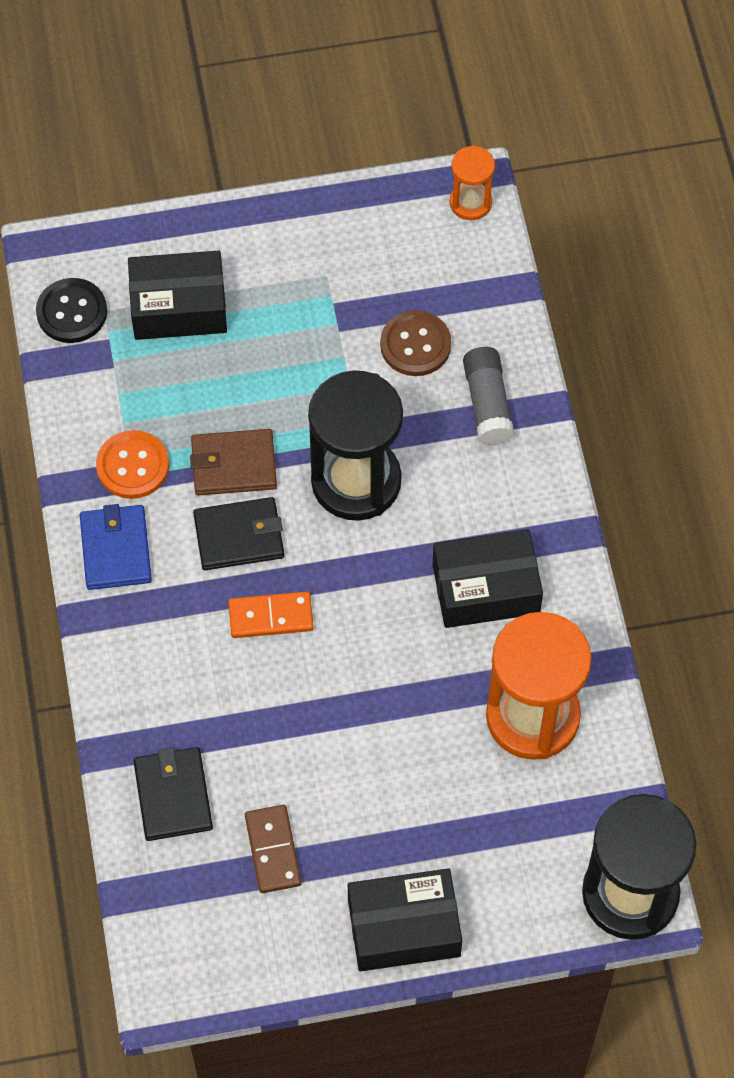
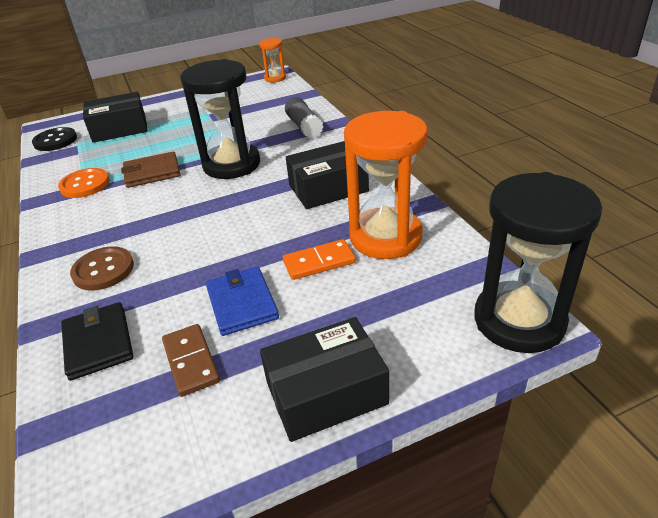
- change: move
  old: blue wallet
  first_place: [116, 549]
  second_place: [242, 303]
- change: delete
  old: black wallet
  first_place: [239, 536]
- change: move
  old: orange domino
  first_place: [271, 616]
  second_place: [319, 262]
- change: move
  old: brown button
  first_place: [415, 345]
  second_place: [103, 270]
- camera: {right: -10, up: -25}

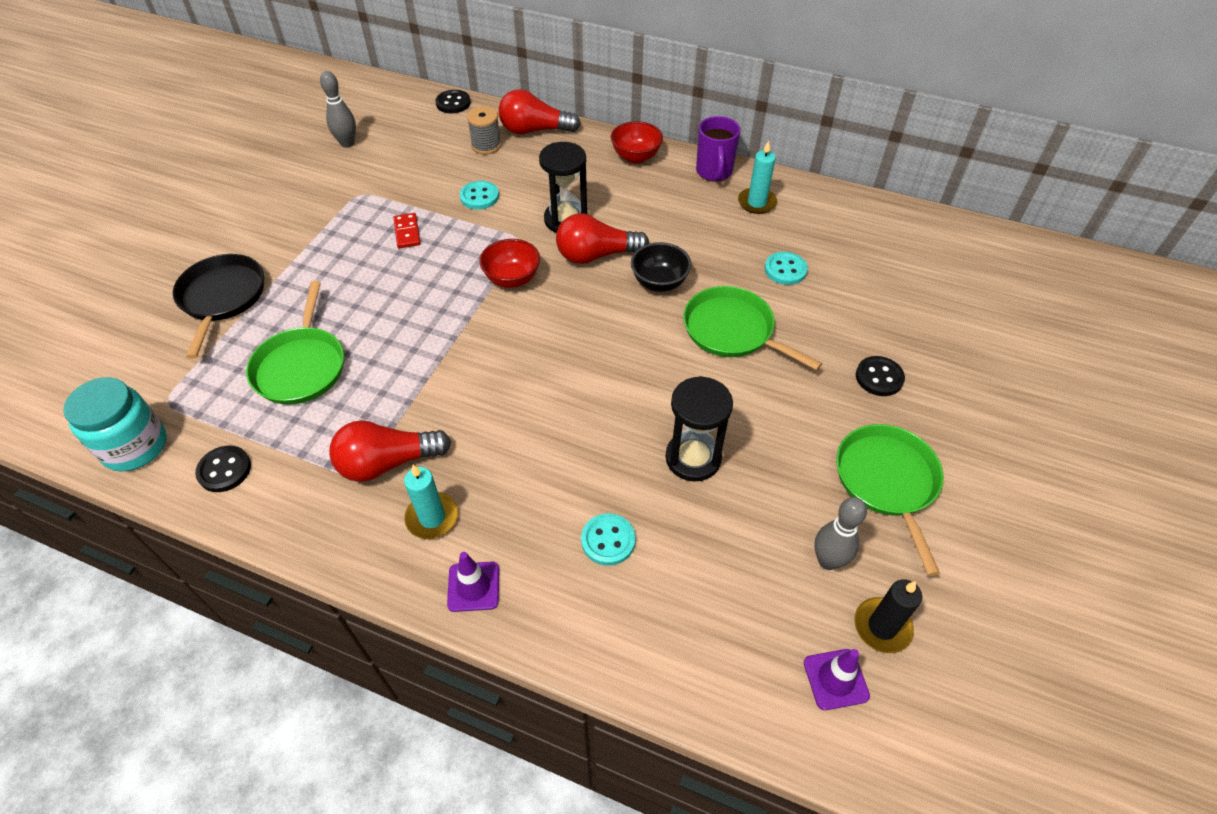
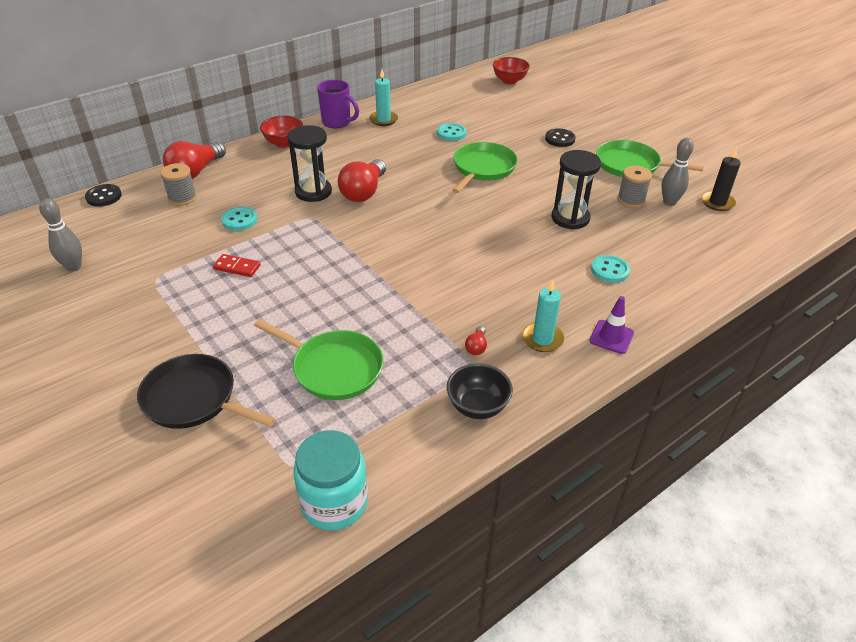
- change: delete
  old: black button
  first_place: [224, 470]
- change: resize
  old: red light bulb
  first_place: [387, 463]
  second_place: [476, 347]
  factor: 0.44
- change: move
  old: red bowl
  first_place: [512, 279]
  second_place: [509, 81]
- change: move
  old: black bowl
  first_place: [659, 282]
  second_place: [477, 406]
- change: rotate
  old: green pan
  first_place: [732, 330]
  second_place: [483, 168]
  degrees: 135
- change: delete
  old: purple traffic cone
  first_place: [835, 679]
- change: insert
  new: grey spool
  second_place: [631, 200]
- camera: {right: -60, up: -10}

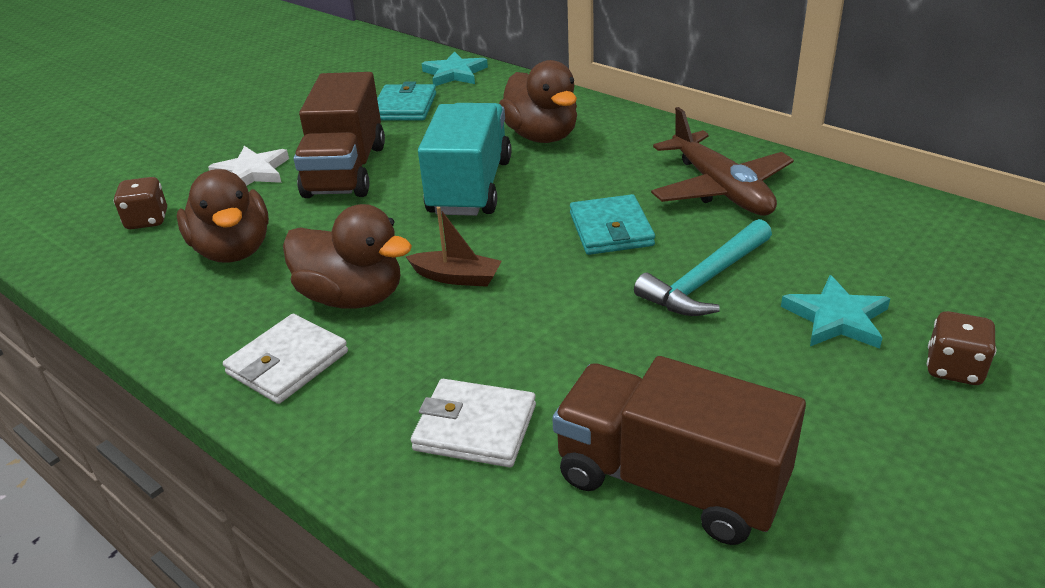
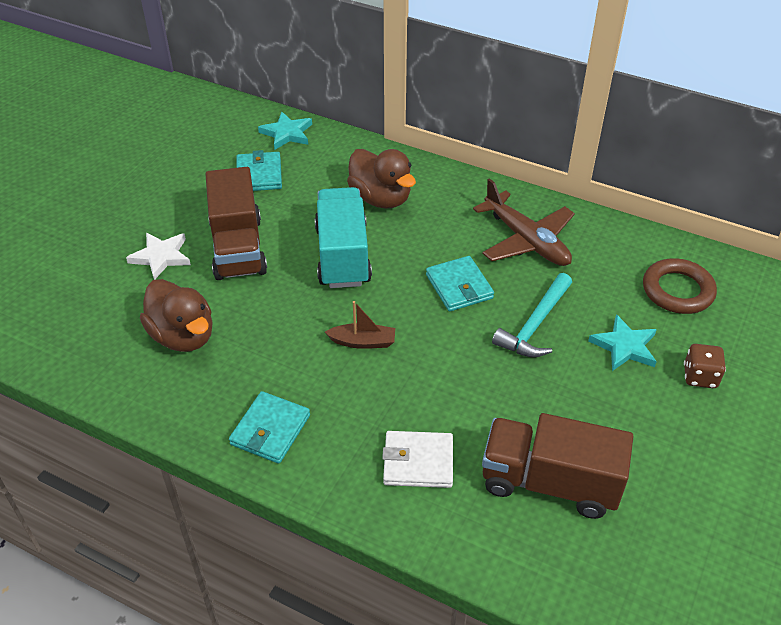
- change: delete
  old: brown dice
  first_place: [147, 220]
- change: recolor
  old: white wallet
  new: turquoise wallet
  first_place: [287, 363]
  second_place: [270, 430]
- change: delete
  old: brown duck
  first_place: [352, 297]
- change: insert
  new: brown ring
  second_place: [677, 290]
- camera: {right: -15, up: 10}

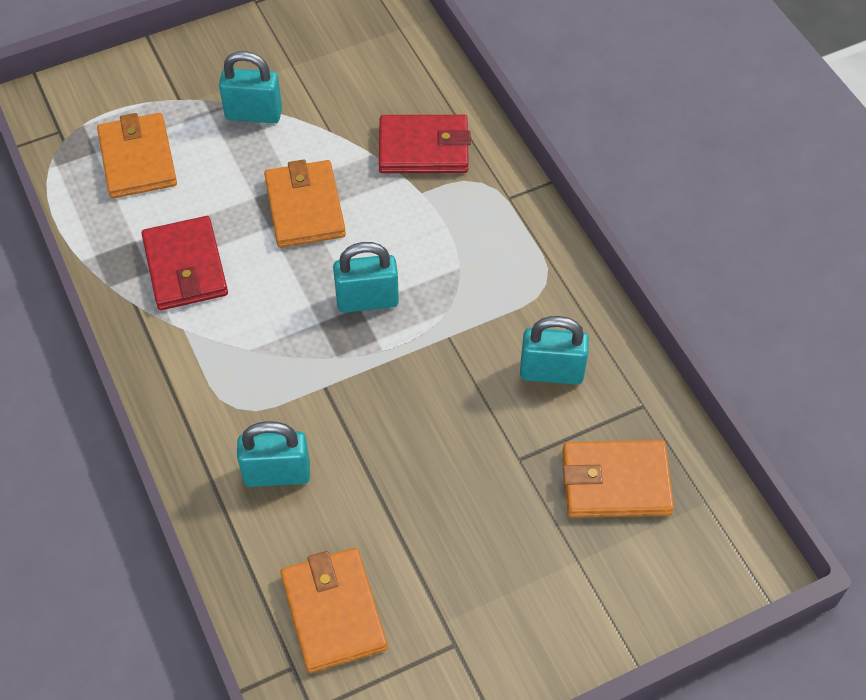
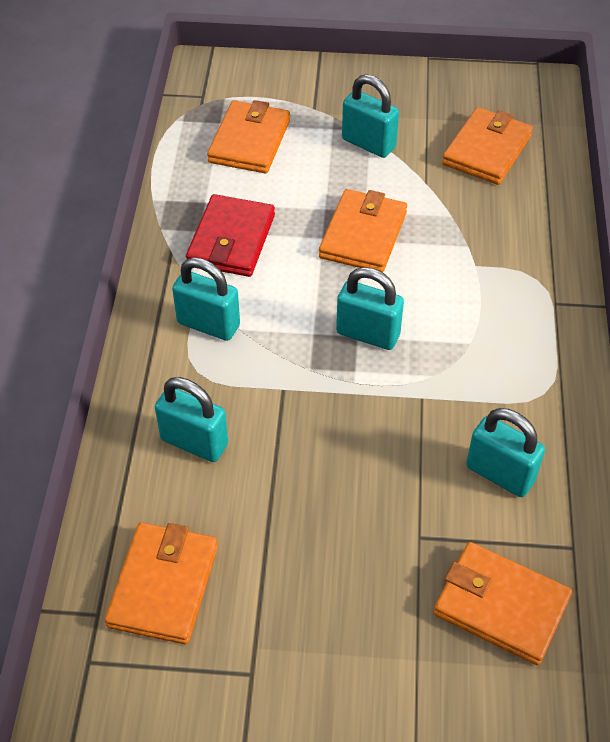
- change: delete
  old: red wallet
  first_place: [423, 148]
- change: insert
  new: turquoise padlock
  second_place: [208, 324]
- change: insert
  new: orange wallet
  second_place: [487, 150]
- camera: {right: 30, up: -5}

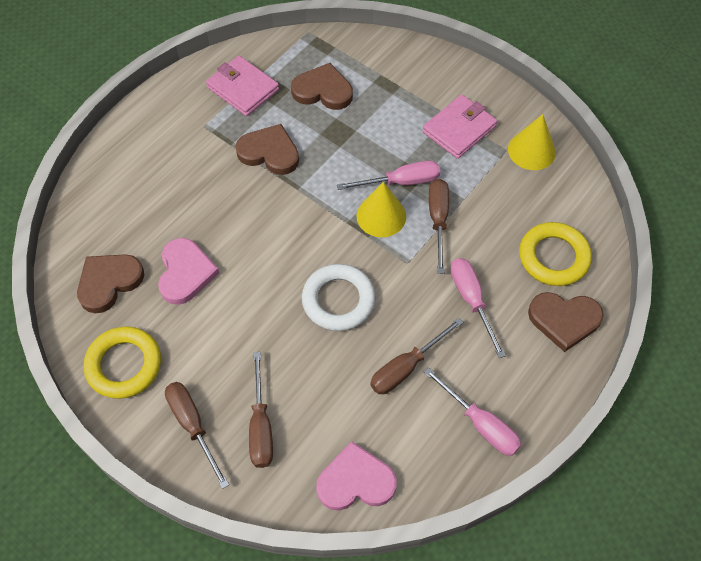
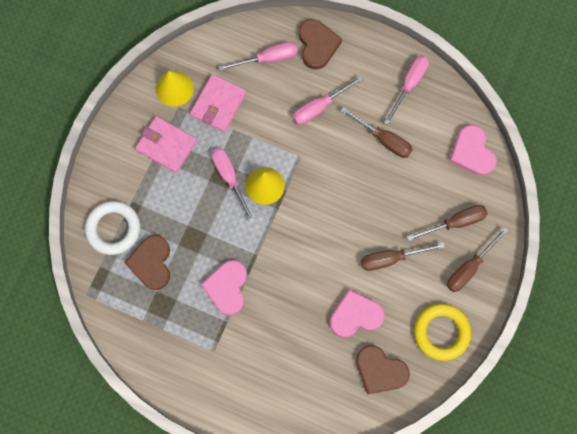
- change: move
  old: pink wallet
  first_place: [243, 88]
  second_place: [218, 104]
- change: recolor
  old: brown heart
  new: pink heart
  first_place: [269, 152]
  second_place: [227, 287]
- change: move
  old: white ring
  first_place: [338, 300]
  second_place: [113, 229]
- change: move
  old: brown screwdriver
  first_place: [438, 220]
  second_place: [391, 258]
- change: replace
  old: yellow ring
  new: pink screwdriver
  first_place: [553, 257]
  second_place: [268, 59]
- camera: {right: -105, up: 15}

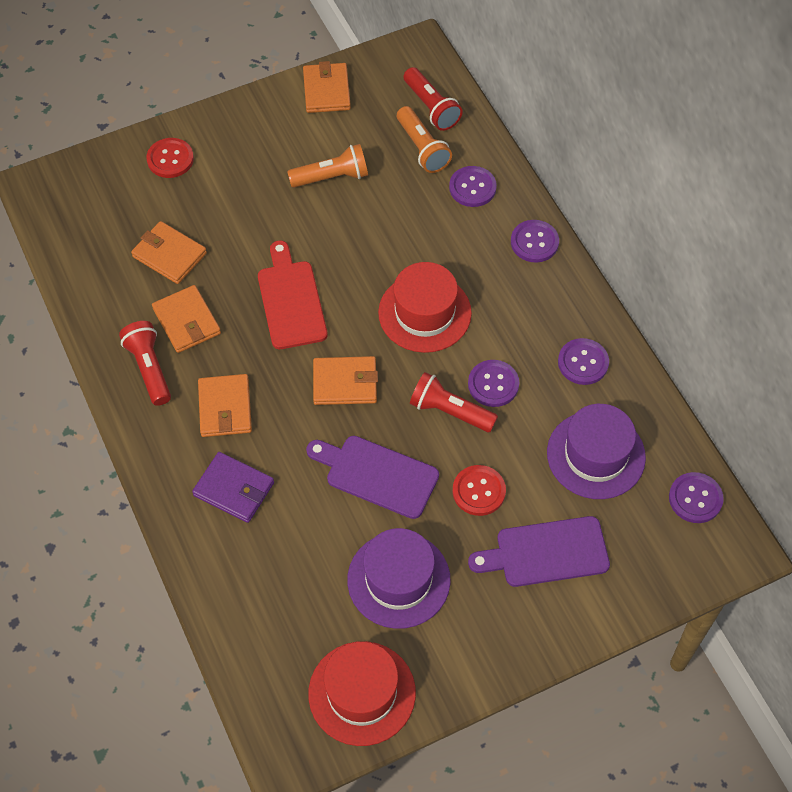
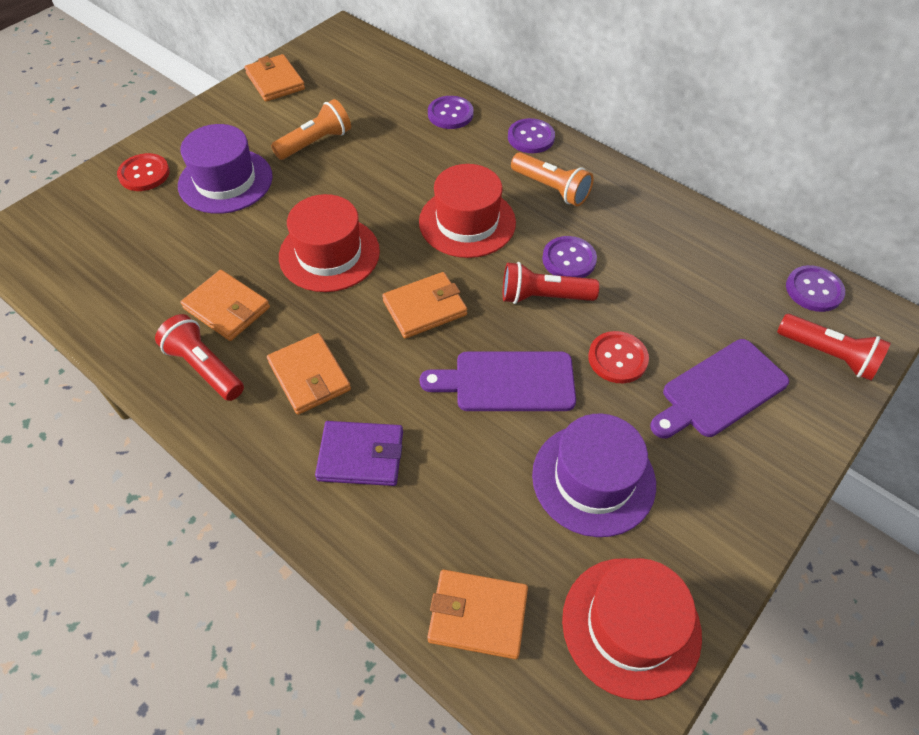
- change: move
  old: orange wallet
  first_place: [169, 255]
  second_place: [478, 615]
- change: replace
  old: red cutting board
  new: red hat
  first_place: [291, 300]
  second_place: [329, 254]
- change: move
  old: orange flashlight
  first_place: [422, 148]
  second_place: [551, 188]
- change: move
  old: red flashlight
  first_place: [431, 107]
  second_place: [828, 355]
- change: move
  old: purple hat
  first_place: [596, 455]
  second_place: [225, 181]
- change: delete
  old: purple button
  first_place: [583, 362]
- camera: {right: -25, up: -5}

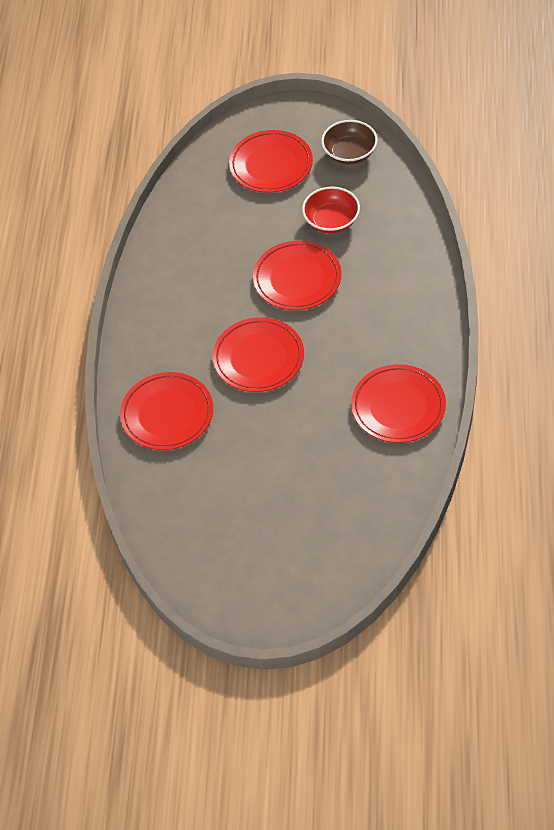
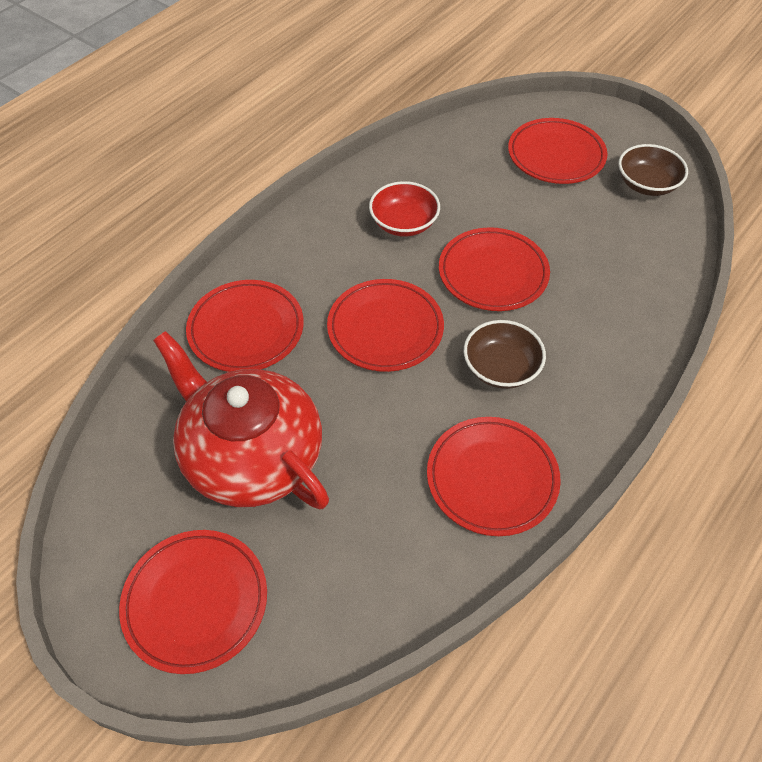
- change: move
  old: red bowl
  first_place: [331, 221]
  second_place: [404, 223]
- change: insert
  new: red plate
  second_place: [196, 602]
- change: insert
  new: red teapot
  second_place: [251, 456]
- change: insert
  new: brown bowl
  second_place: [501, 368]
- camera: {right: 30, up: 0}

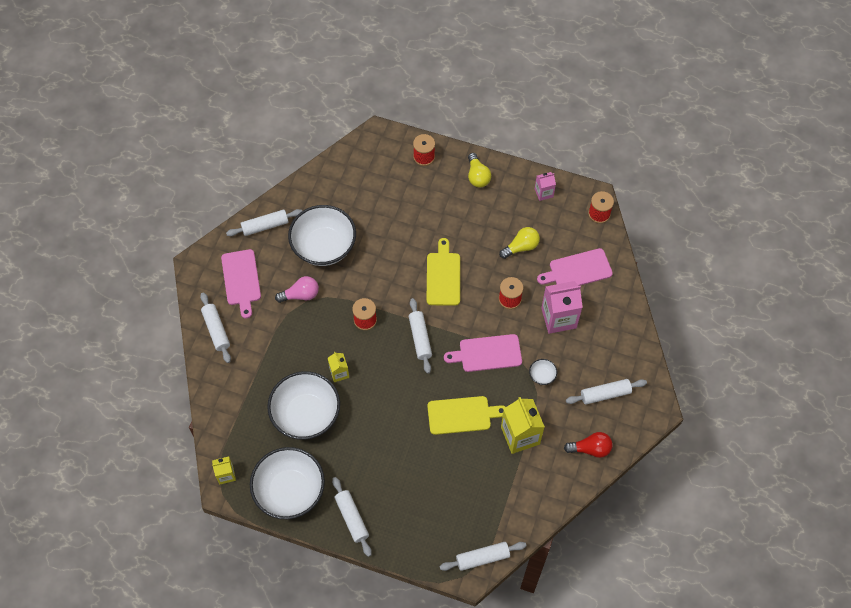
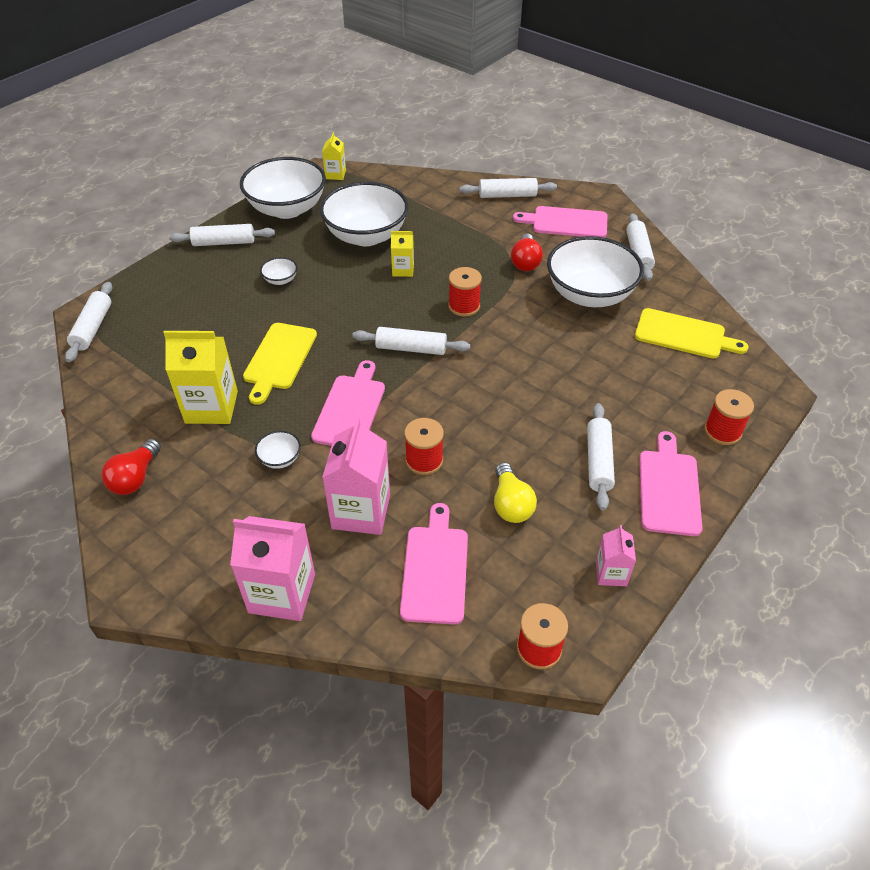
- change: recolor
  old: pink light bulb
  new: red light bulb
  first_place: [301, 295]
  second_place: [525, 262]
- change: move
  old: yellow cutting board
  first_place: [443, 276]
  second_place: [684, 335]
- change: replace
  old: yellow light bulb
  new: pink cutting board
  first_place: [477, 176]
  second_place: [669, 488]
- change: move
  old: white rolling pin
  first_place: [605, 394]
  second_place: [598, 461]
- change: insert
  new: pink carton
  second_place: [282, 593]
- change: insert
  new: white bowl
  second_place: [280, 280]
- camera: {right: 110, up: -15}

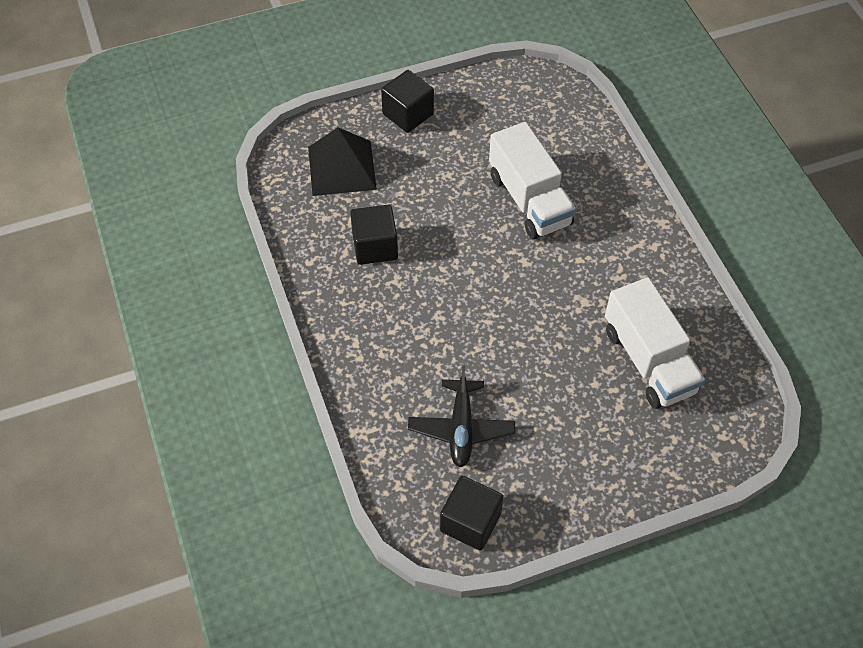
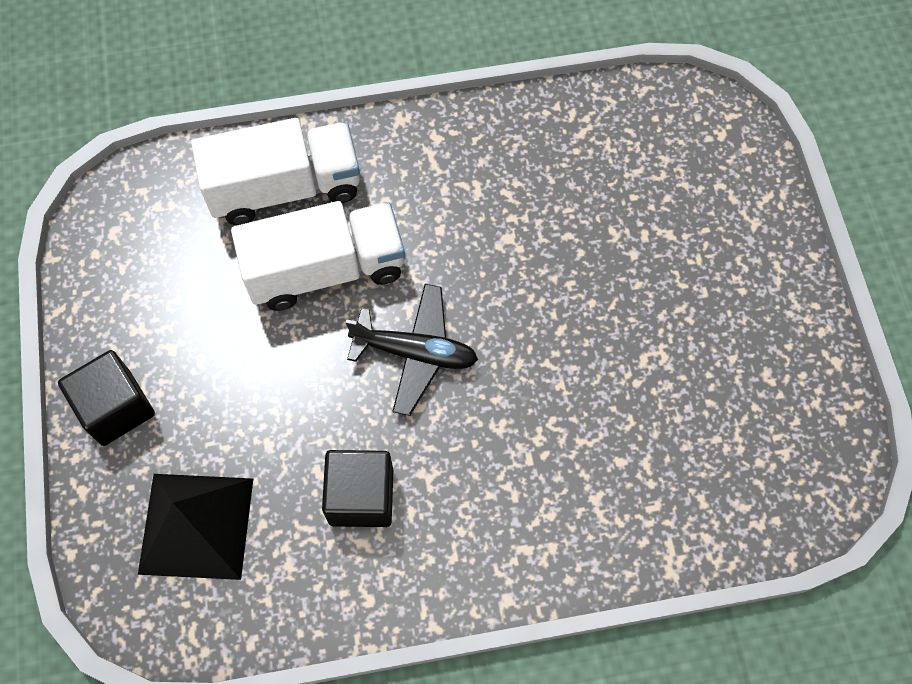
- change: move
  old: black plane
  first_place: [461, 428]
  second_place: [415, 353]
- change: delete
  old: black cube
  first_place: [470, 522]
- change: move
  old: white truck
  first_place: [648, 361]
  second_place: [285, 188]
- camera: {right: -80, up: 10}

